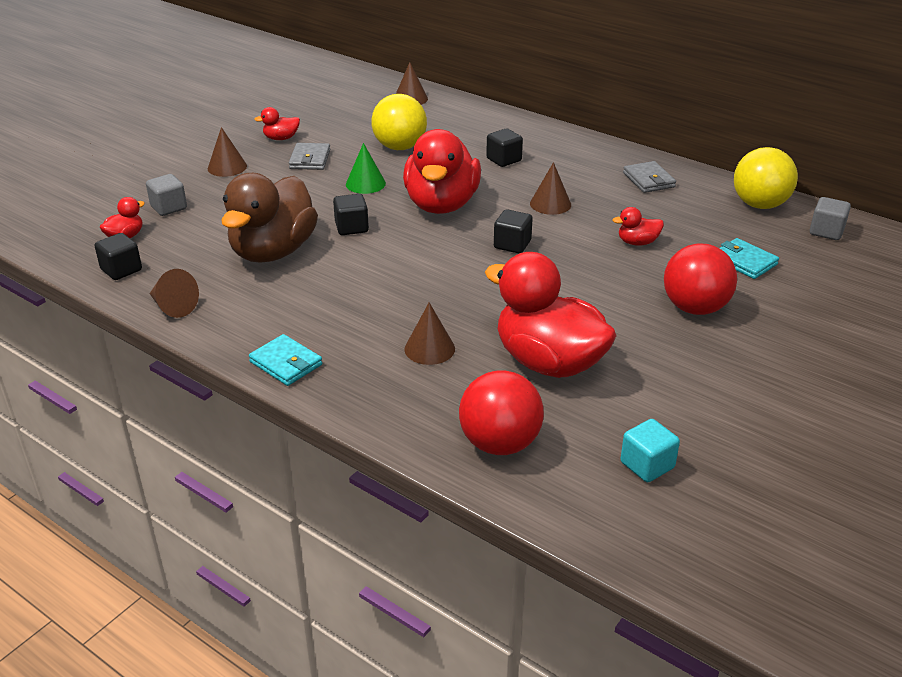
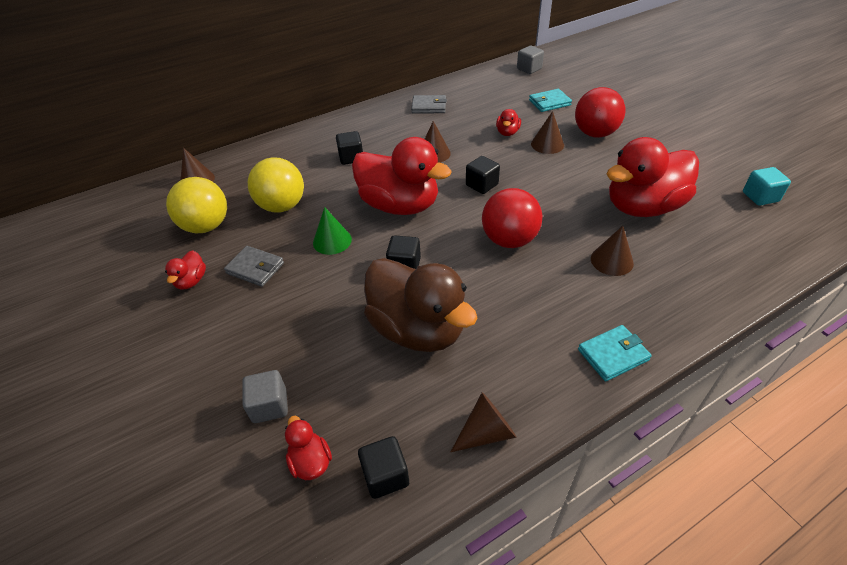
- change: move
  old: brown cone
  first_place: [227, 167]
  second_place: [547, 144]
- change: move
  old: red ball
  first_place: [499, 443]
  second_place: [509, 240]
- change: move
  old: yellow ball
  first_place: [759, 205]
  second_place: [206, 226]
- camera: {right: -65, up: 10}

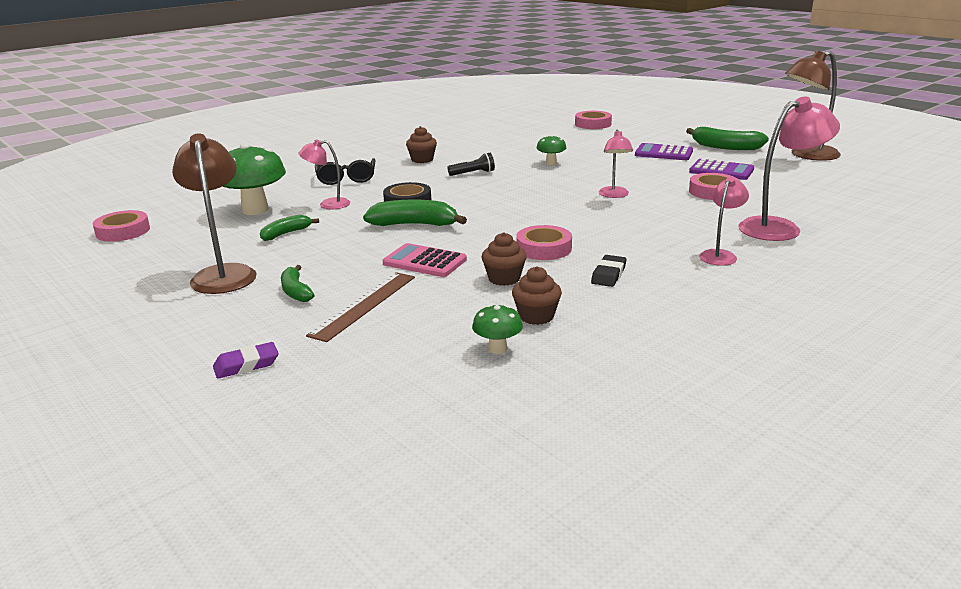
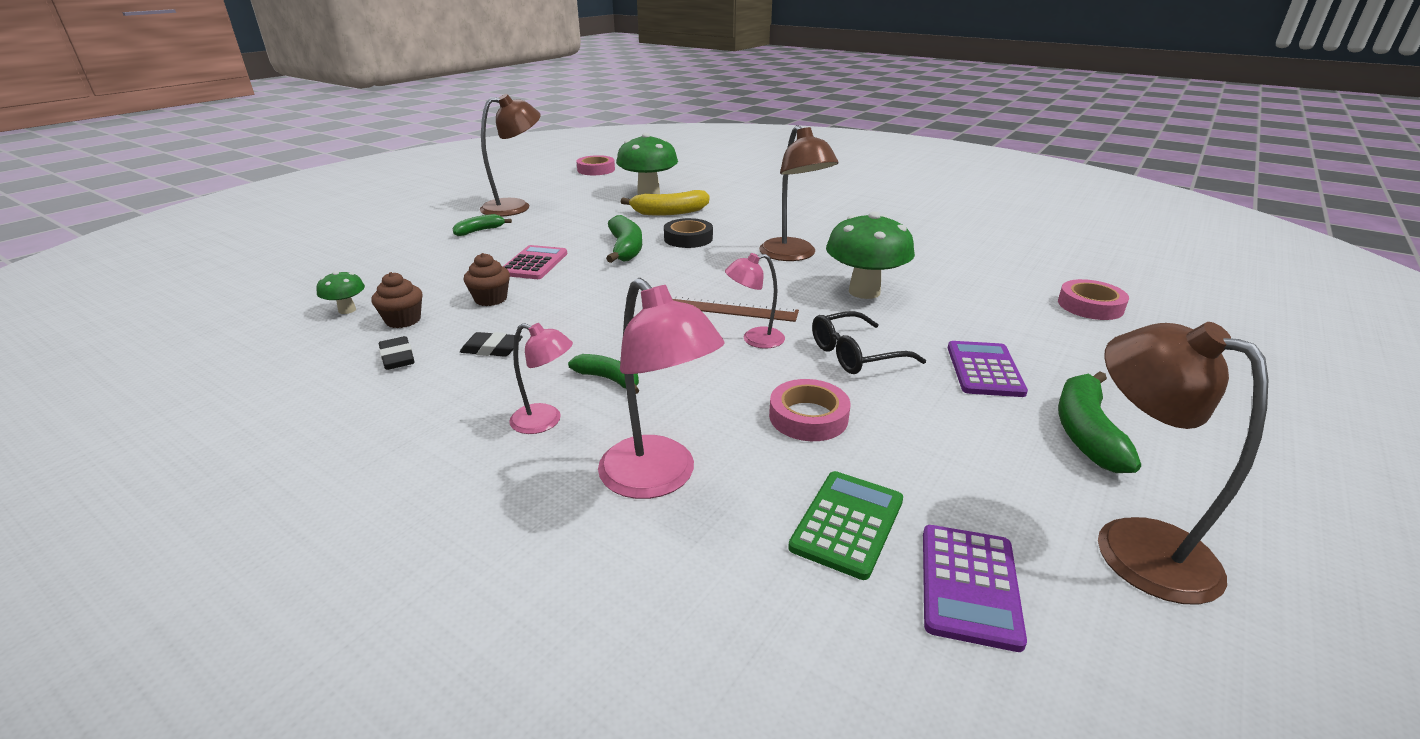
- change: delete
  old: purple eraser
  first_place: [246, 365]
- change: move
  old: green banana
  first_place: [286, 234]
  second_place: [609, 379]
- change: replace
  old: pink lamp
  new: yellow banana
  first_place: [328, 204]
  second_place: [669, 212]
- change: move
  old: brown ruler
  first_place: [363, 305]
  second_place: [725, 308]
- change: move
  old: black glasses
  first_place: [346, 178]
  second_place: [855, 354]
- change: delete
  old: brown cupcake
  first_place: [422, 160]
- change: replace
  old: black flashlight
  new: brown lamp
  first_place: [473, 173]
  second_place: [793, 255]
- change: delete
  old: pink tape
  first_place: [544, 248]
- change: resize
  old: green mushroom
  first_place: [551, 163]
  second_place: [864, 292]
  factor: 2.06
- change: move
  old: purple calculator
  first_place: [721, 171]
  second_place: [969, 585]
- change: insert
  new: black eraser
  second_place: [397, 357]
- change: insert
  new: green calculator
  second_place: [847, 524]
- camera: {right: 75, up: 5}

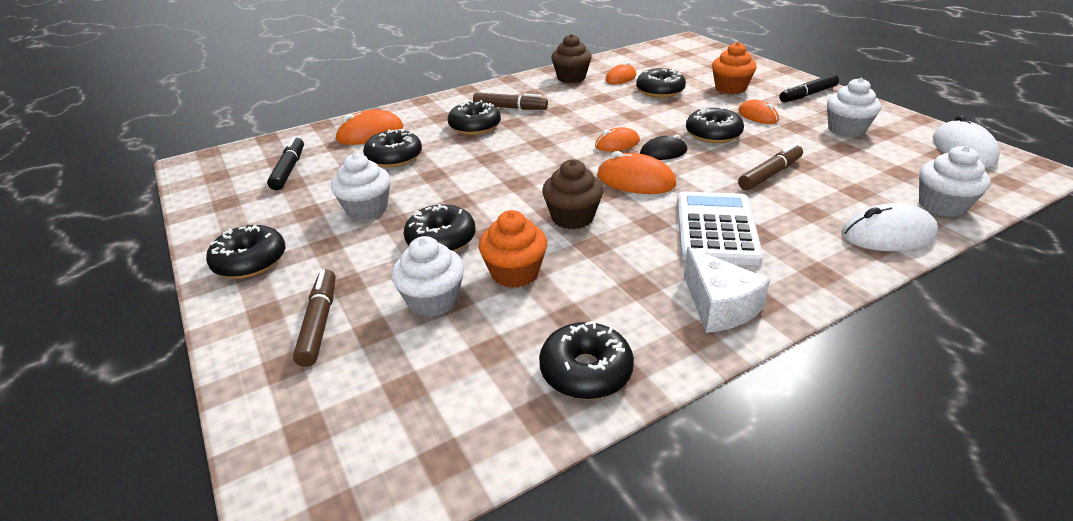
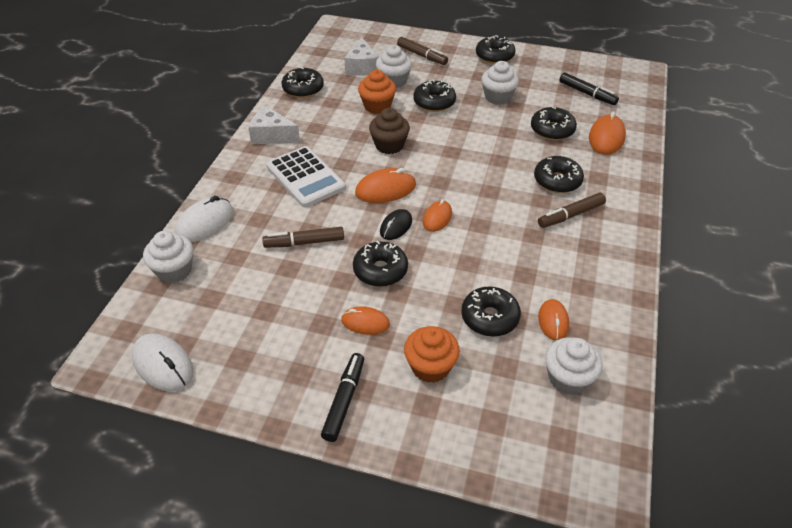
- change: delete
  old: brown cupcake
  first_place: [571, 78]
- change: rotate
  old: brown marker
  first_place: [770, 174]
  second_place: [304, 242]
  degrees: 75
- change: move
  old: white cupcake
  first_place: [846, 129]
  second_place: [568, 378]
- change: insert
  new: white cheese
  second_place: [362, 67]
- camera: {right: 135, up: 10}

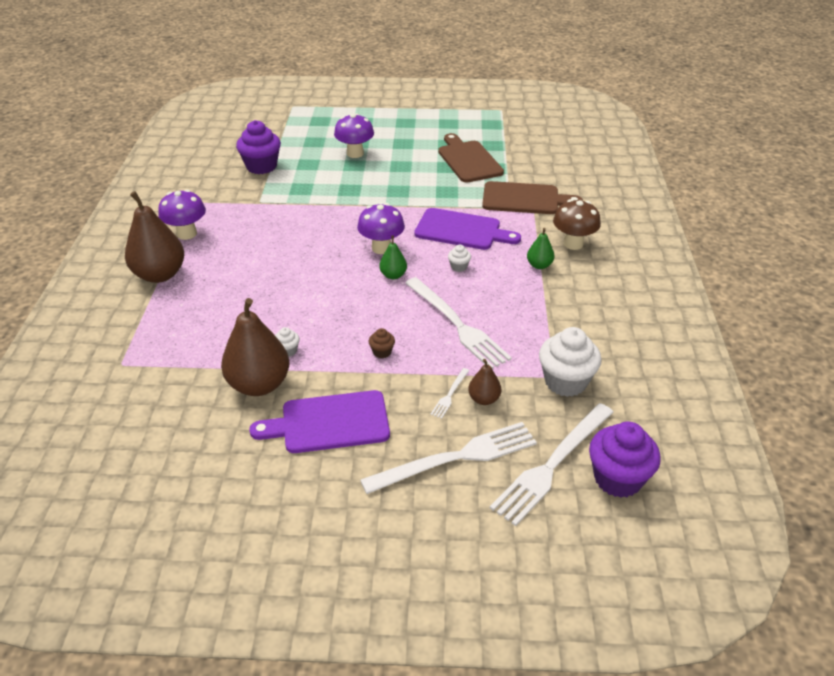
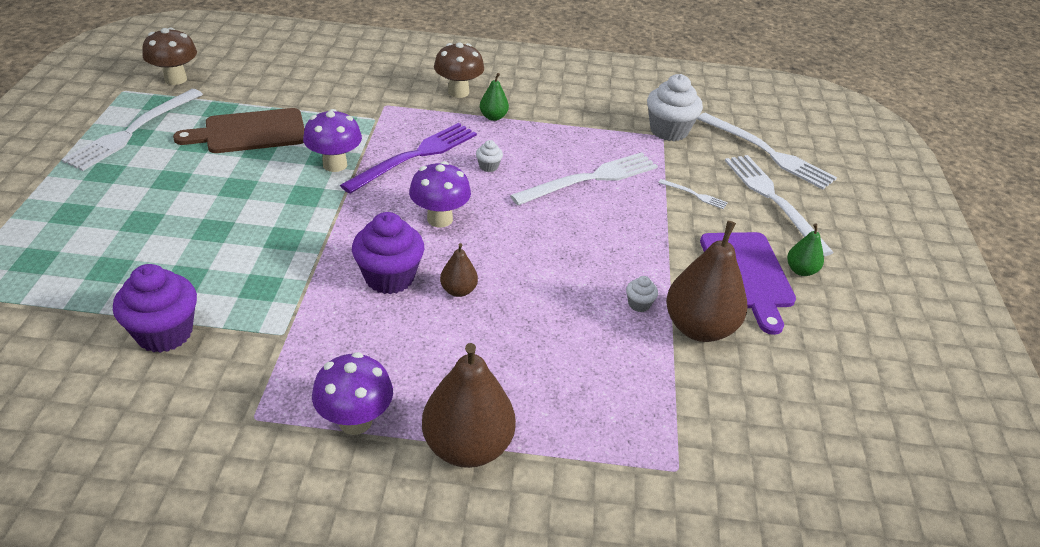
- change: move
  old: purple mushroom
  first_place: [355, 153]
  second_place: [335, 165]
- change: delete
  old: brown cupcake
  first_place: [382, 352]
- change: move
  old: green pear
  first_place: [393, 275]
  second_place: [801, 270]
- change: replace
  old: purple cutting board
  new: purple fork
  first_place: [461, 230]
  second_place: [415, 156]
- change: move
  old: brown pear
  first_place: [484, 399]
  second_place: [458, 290]
- change: delete
  old: brown cutting board
  first_place: [524, 199]
- change: move
  old: purple cupcake
  first_place: [617, 478]
  second_place: [389, 277]
- change: insert
  new: white fork
  second_place: [133, 131]
- change: insert
  new: brown mushroom
  second_place: [175, 79]
- camera: {right: -90, up: 0}

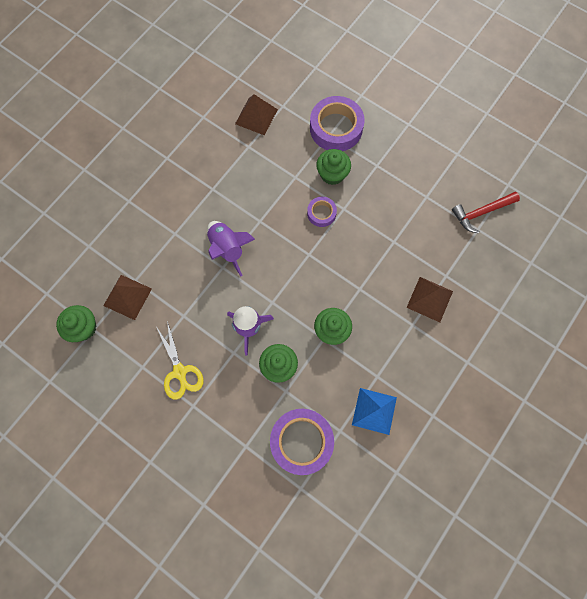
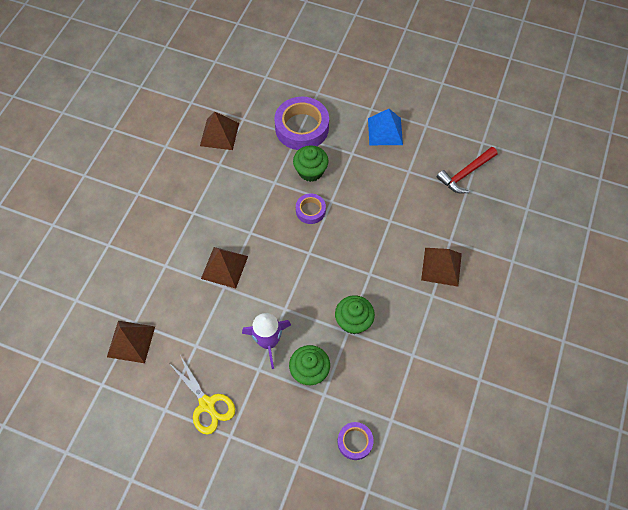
- change: delete
  old: green cupcake
  first_place: [83, 328]
- change: replace
  old: purple rocket
  new: brown pyramid
  first_place: [227, 248]
  second_place: [224, 267]
- change: resize
  old: purple tape
  first_place: [301, 441]
  second_place: [355, 442]
  factor: 0.52
- change: move
  old: blue pyramid
  first_place: [374, 411]
  second_place: [385, 131]
- camera: {right: -15, up: -10}

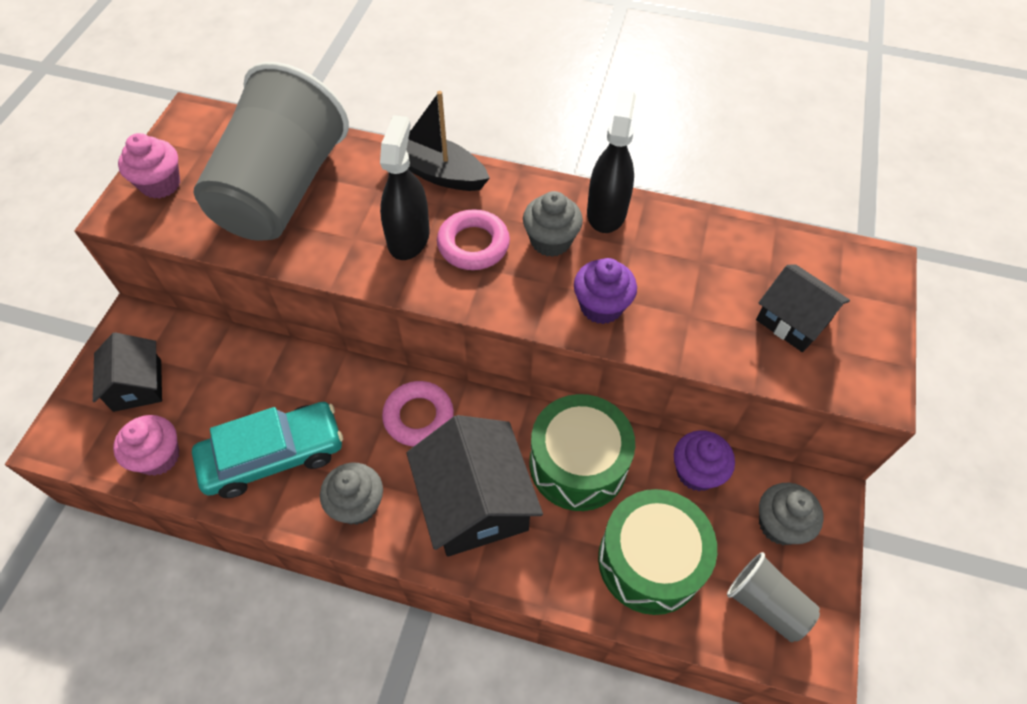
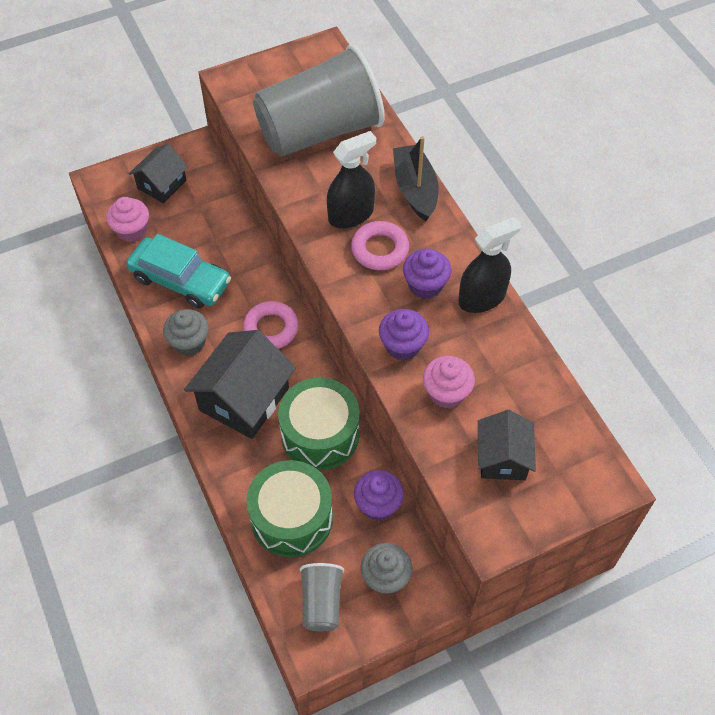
- change: move
  old: pink cupcake
  first_place: [160, 184]
  second_place: [446, 393]
- change: recolor
  old: grey cupcake
  new: purple cupcake
  first_place: [550, 241]
  second_place: [425, 285]
- camera: {right: 50, up: 0}

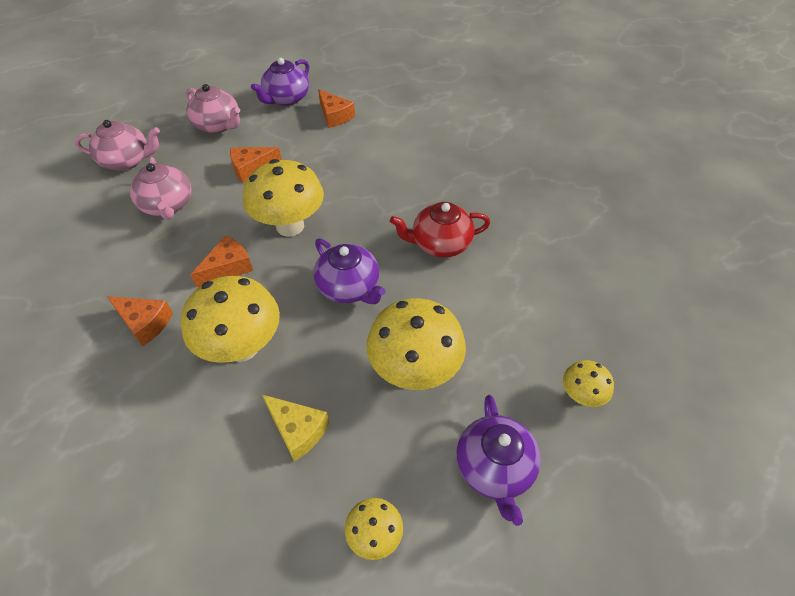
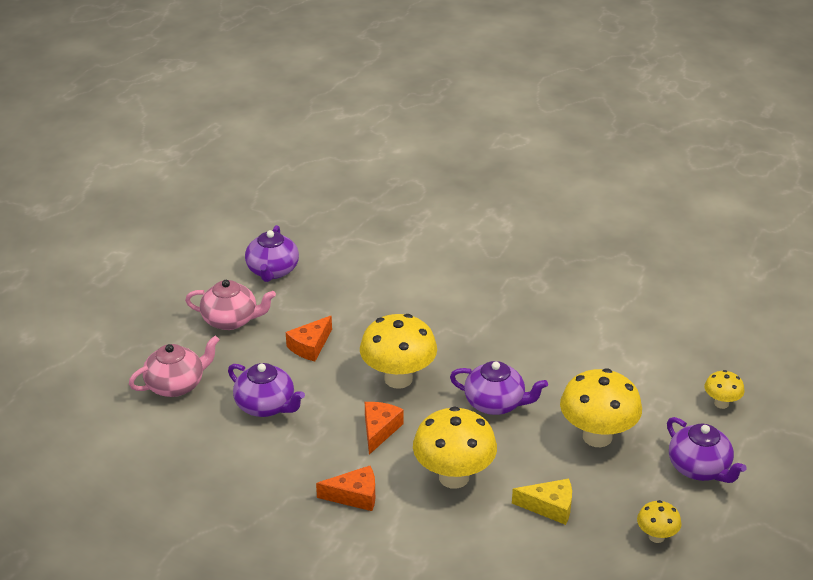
- change: recolor
  old: pink teapot
  new: purple teapot
  first_place: [167, 205]
  second_place: [266, 406]
- change: delete
  old: orange cheese
  first_place: [334, 116]
- change: delete
  old: red teapot
  first_place: [440, 244]
- camera: {right: -30, up: -15}

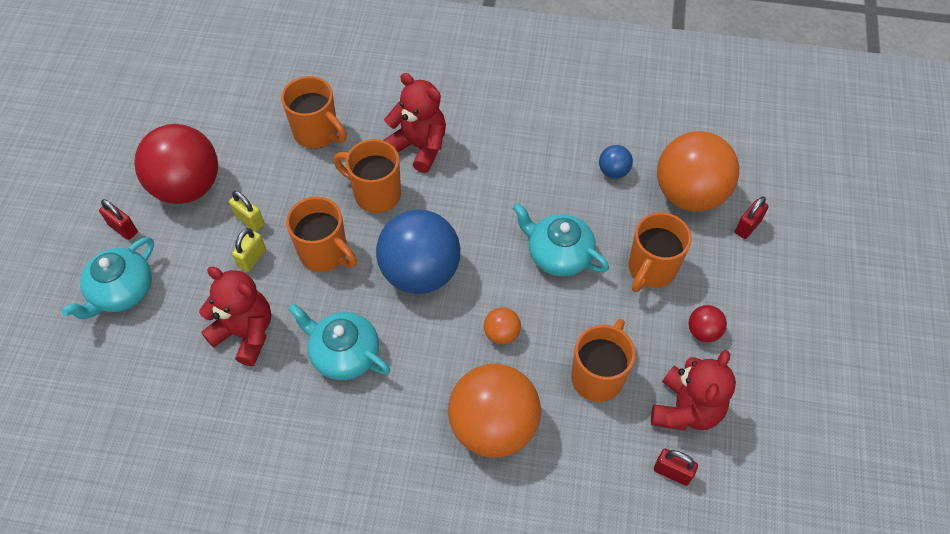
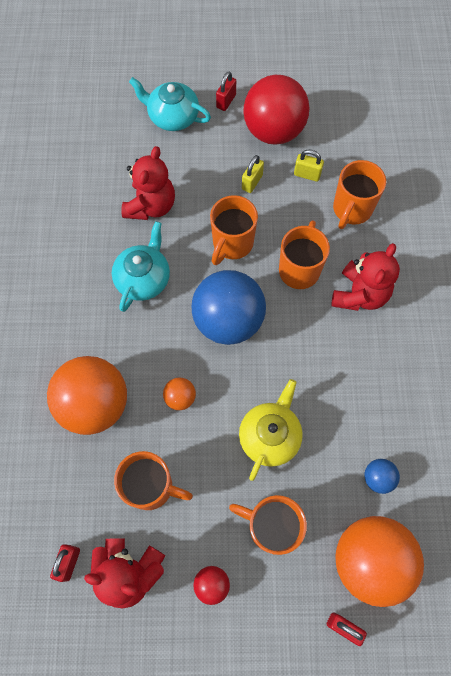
- change: move
  old: yellow padlock
  first_place: [252, 258]
  second_place: [307, 174]
- change: recolor
  old: turquoise teapot
  new: yellow teapot
  first_place: [558, 254]
  second_place: [270, 436]
- camera: {right: 80, up: 10}

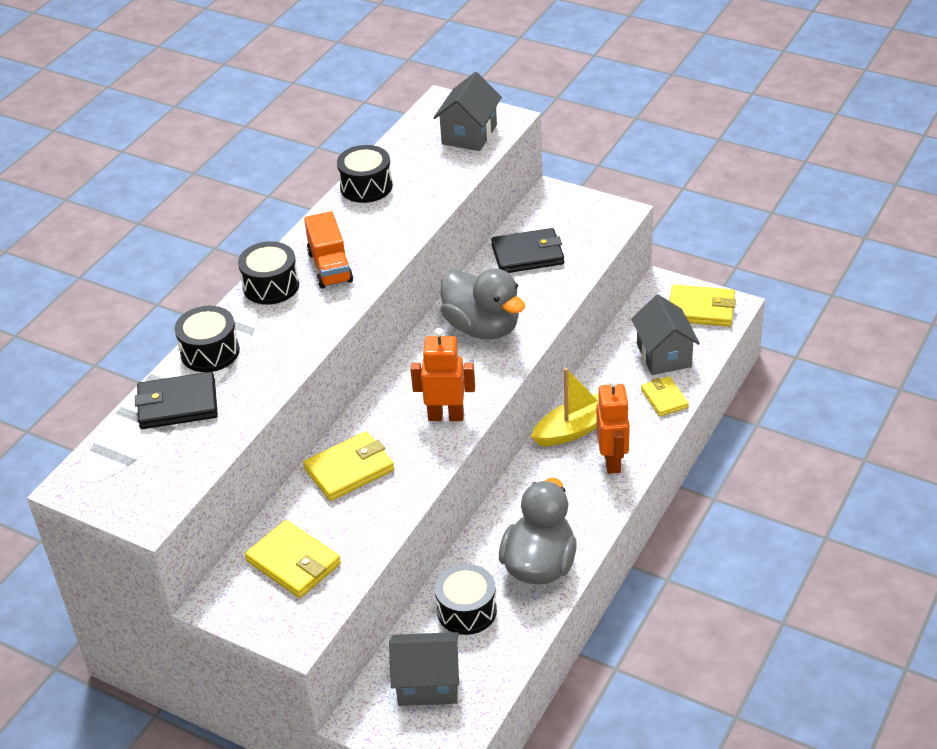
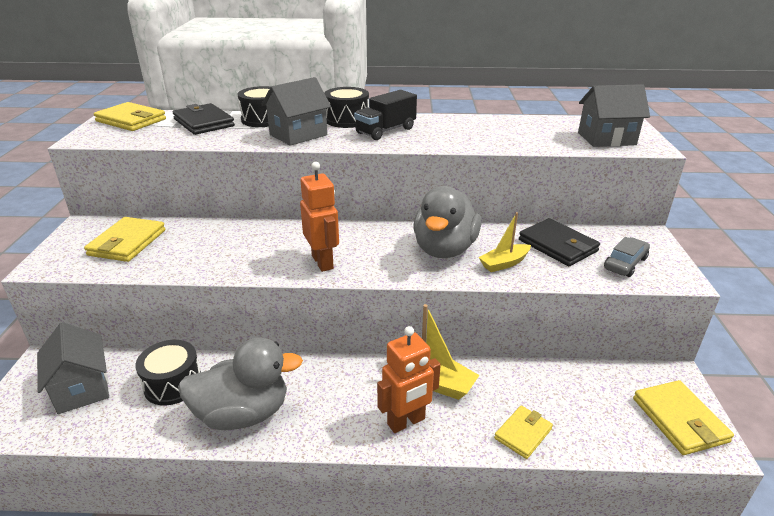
- change: move
  old: yellow wallet
  first_place: [349, 470]
  second_place: [131, 120]
- change: recolor
  old: orange truck
  new: black truck
  first_place: [330, 267]
  second_place: [385, 131]
- change: delete
  old: black drum
  first_place: [366, 186]
- change: move
  old: grey house
  first_place: [664, 355]
  second_place: [298, 135]
- change: insert
  new: yellow boat
  second_place: [504, 263]
- change: insert
  new: grey car
  second_place: [625, 263]
- camera: {right: 60, up: -10}

